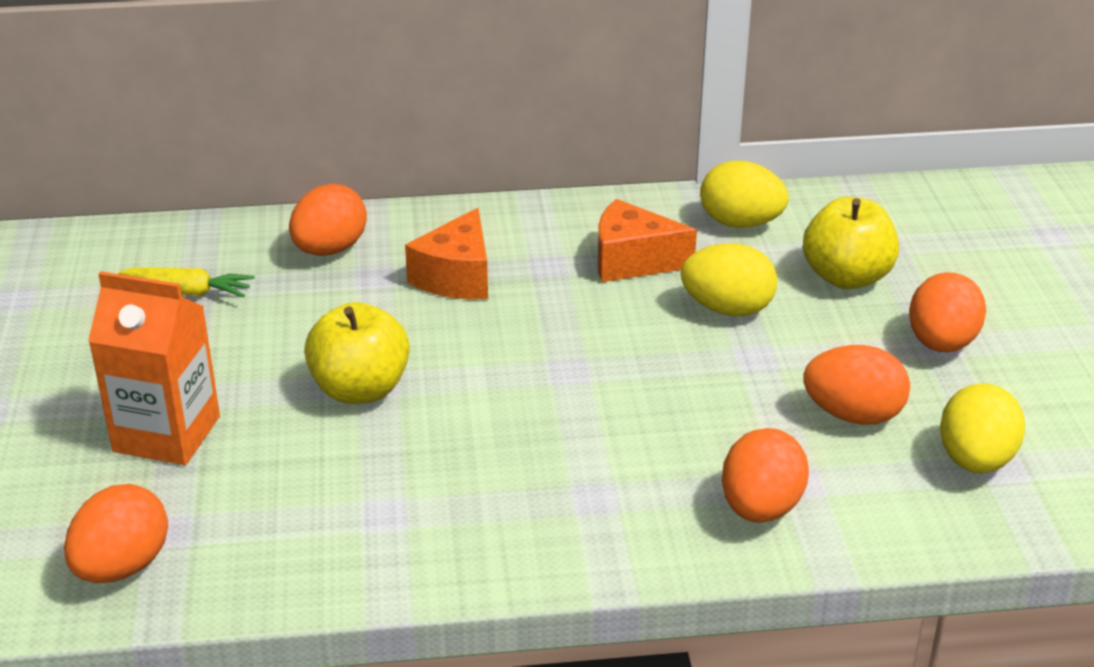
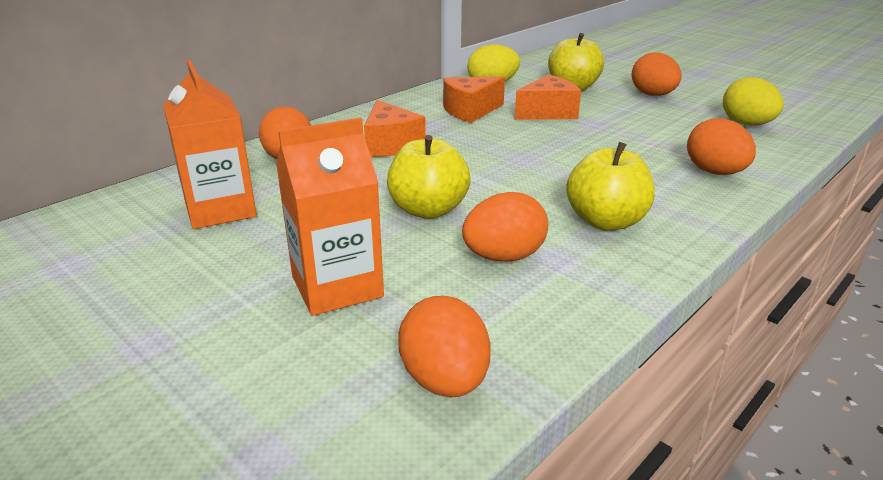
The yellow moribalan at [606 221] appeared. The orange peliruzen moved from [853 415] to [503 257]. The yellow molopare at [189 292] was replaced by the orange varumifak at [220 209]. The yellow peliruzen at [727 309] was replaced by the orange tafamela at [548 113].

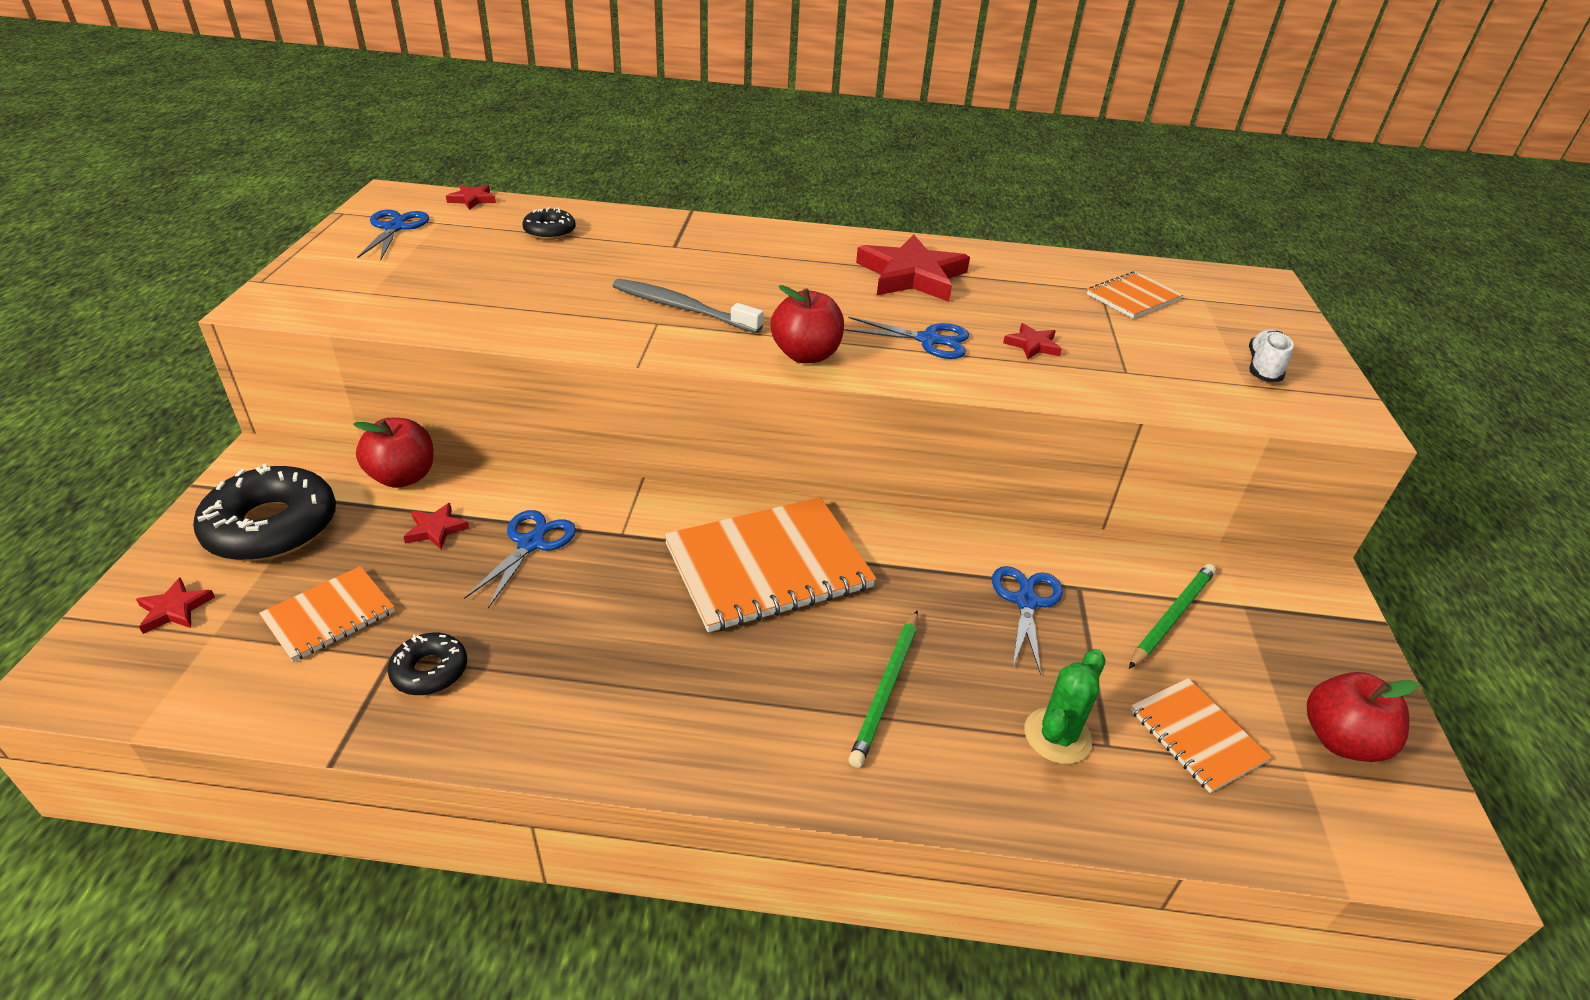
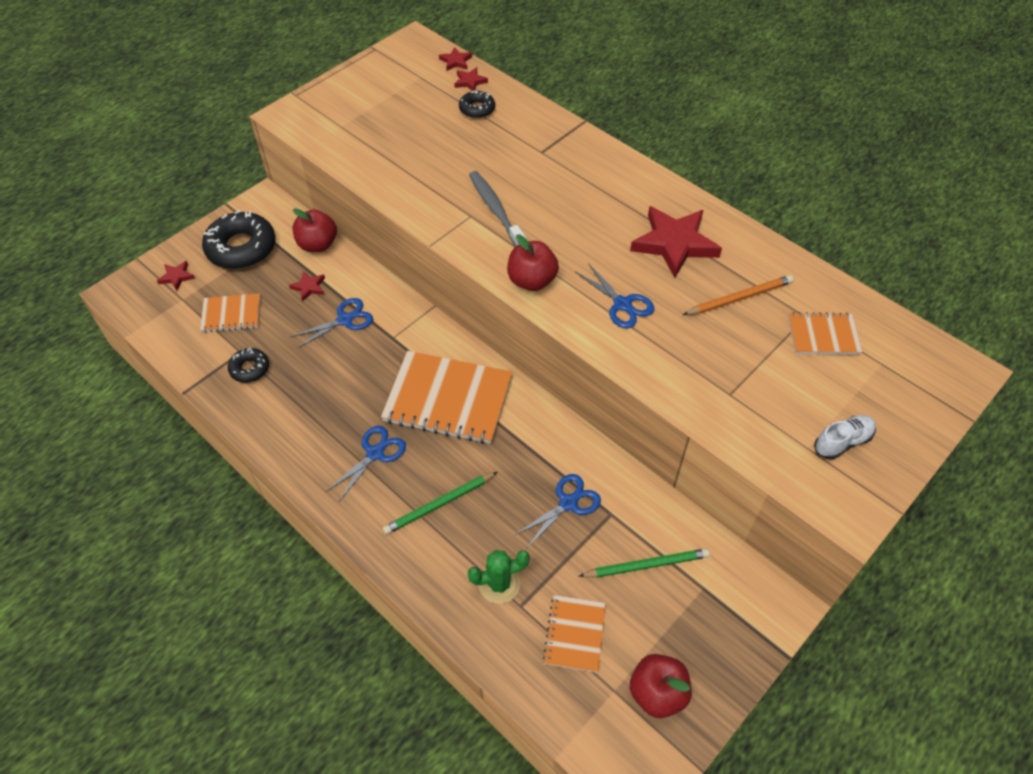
The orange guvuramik at [739 298] appeared. The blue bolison moved from [395 228] to [375 453]. The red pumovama moved from [1032 345] to [470 81].

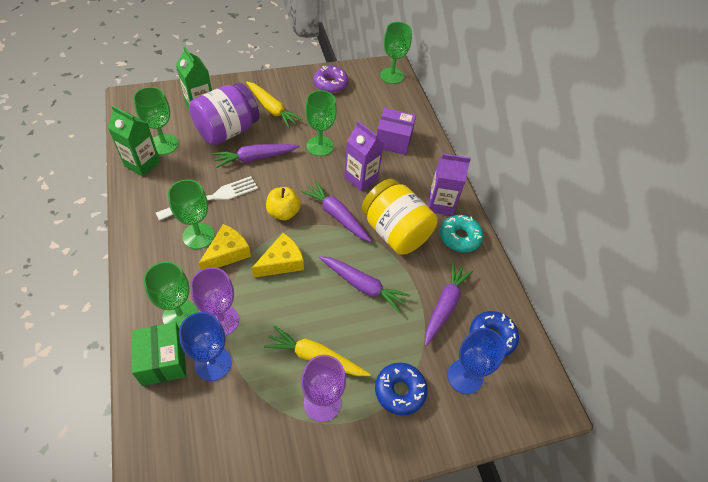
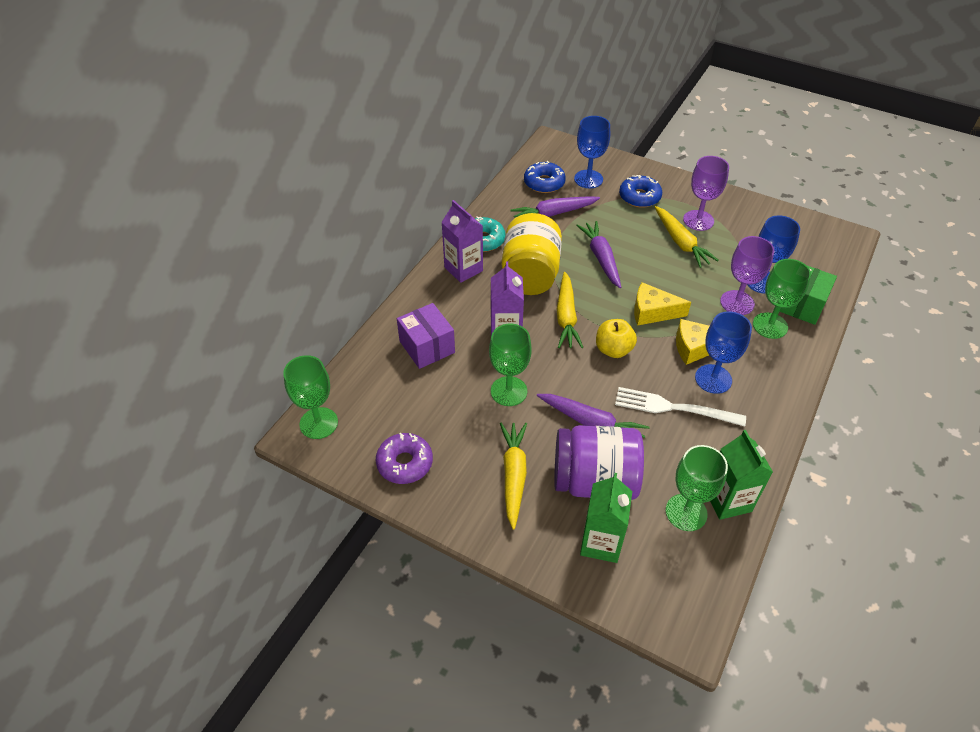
The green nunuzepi at [198 236] became the blue nunuzepi at [713 379]. The purple molopare at [337 216] became the yellow molopare at [566 316].

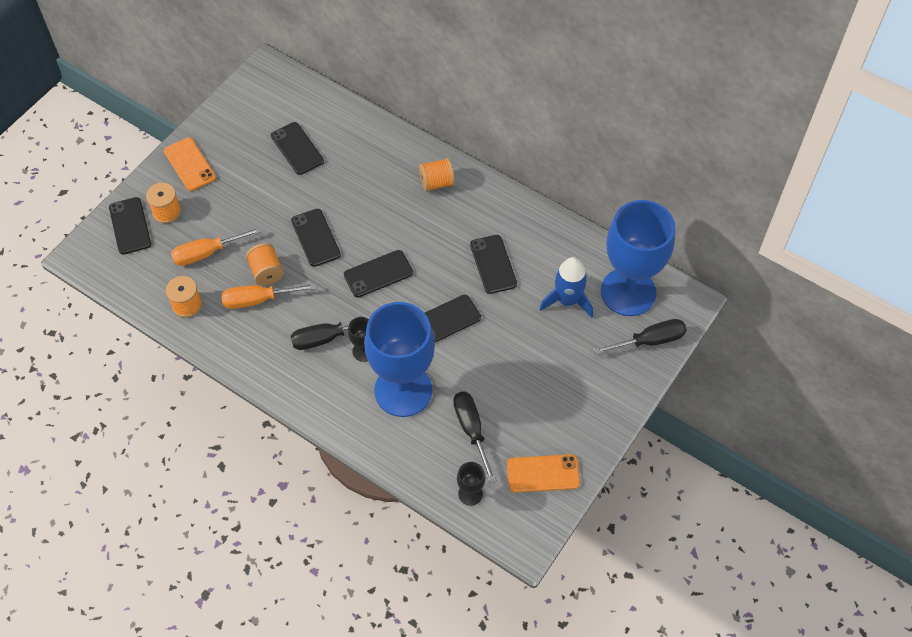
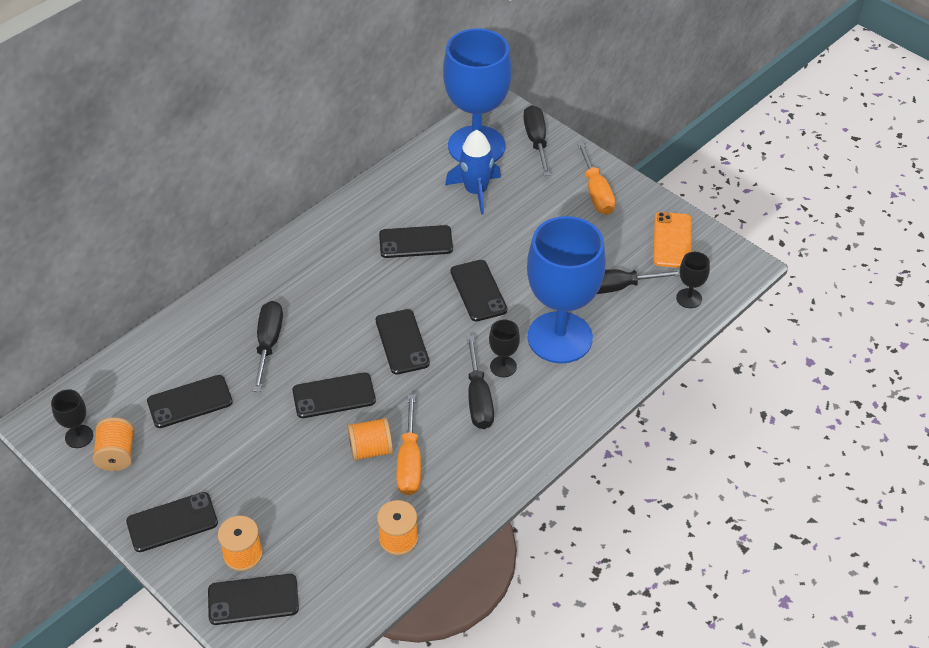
The black nunuzepi at [79 436] appeared. The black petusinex at [268 343] appeared. The orange petusinex moved from [207 253] to [596 192]. The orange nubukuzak moved from [437 183] to [117 455]. The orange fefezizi at [189 164] became the black fefezizi at [172 522].

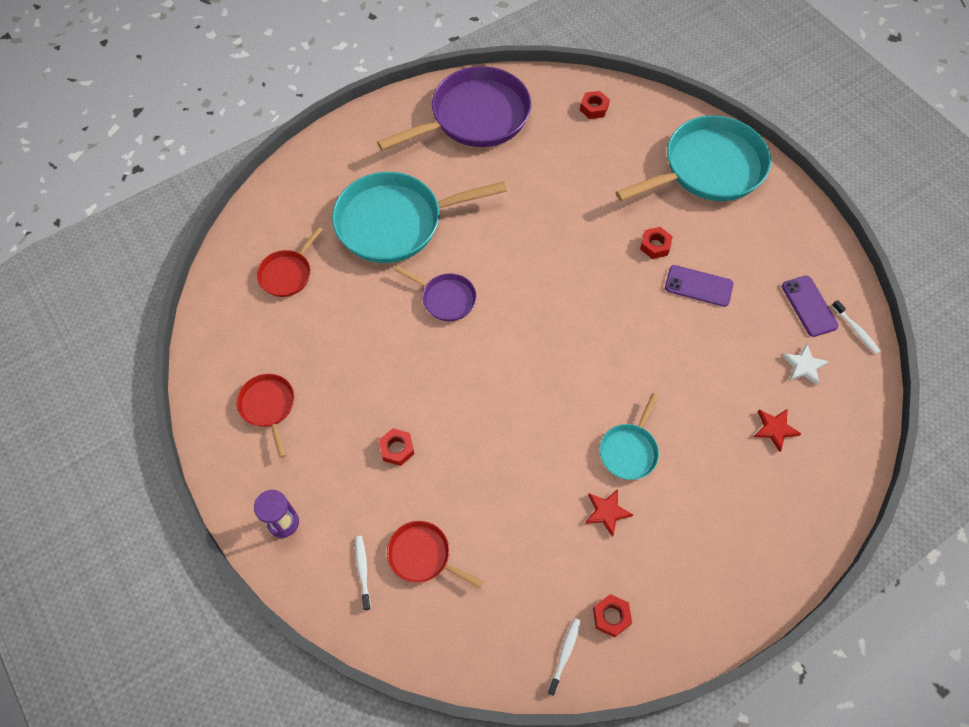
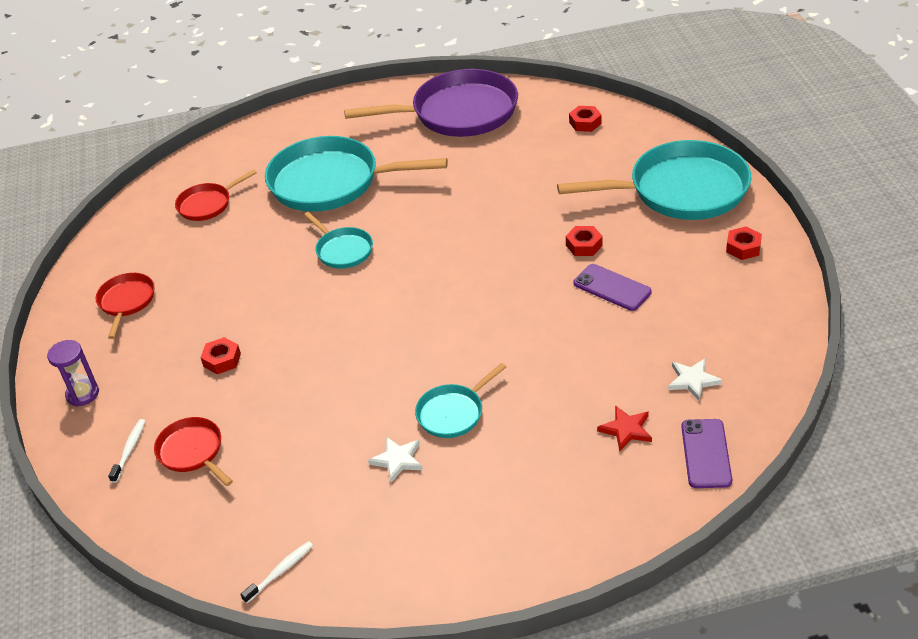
The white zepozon at [856 330] disappeared. The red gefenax moved from [611 616] to [743 247]. The purple fefezizi moved from [809 306] to [706 453]. The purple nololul at [446 298] became the turquoise nololul at [342 250]. The red pumovama at [607 512] became the white pumovama at [397 460].

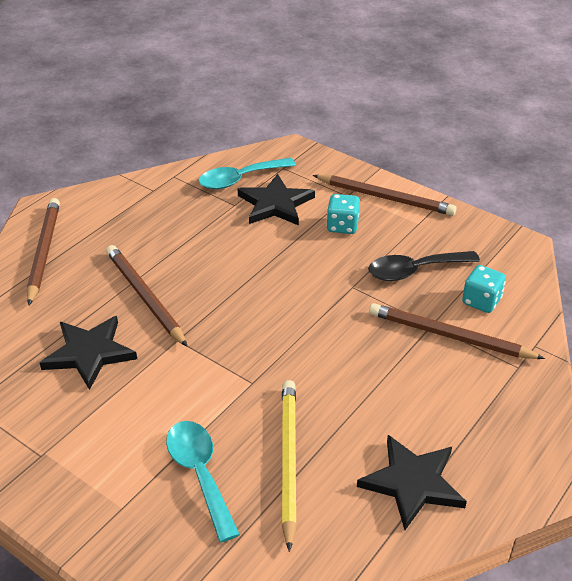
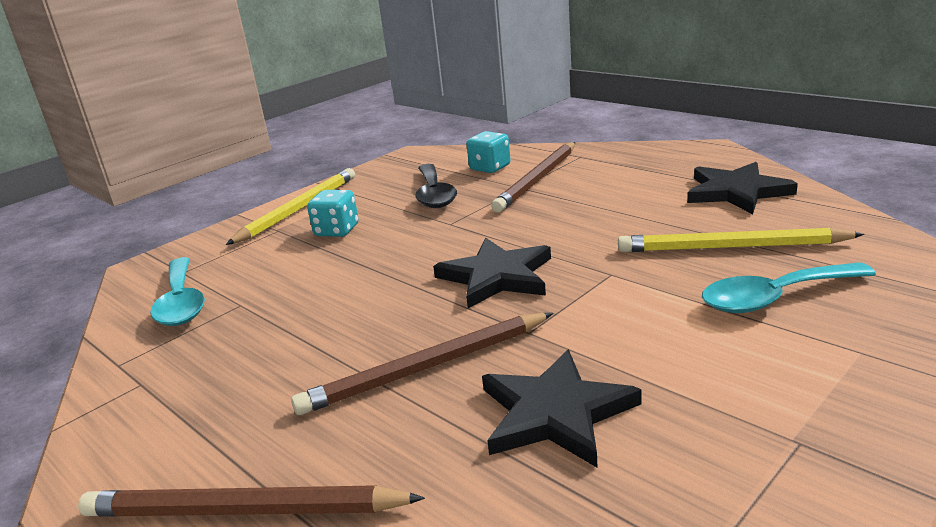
The black pumovama moved from [275 204] to [497 277]. The brown guvuramik at [385 198] became the yellow guvuramik at [298 210].

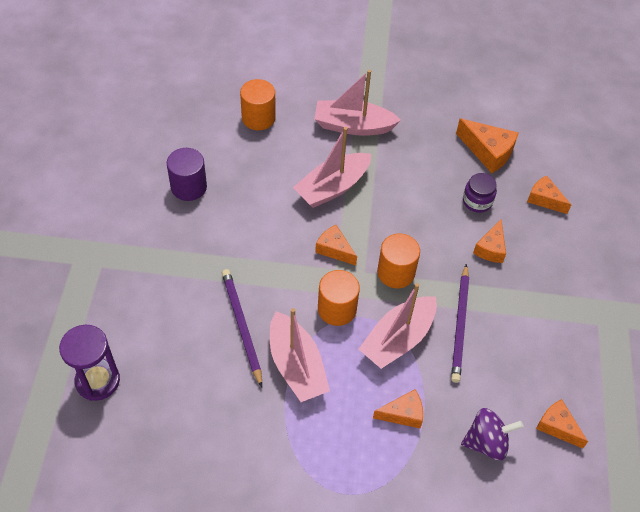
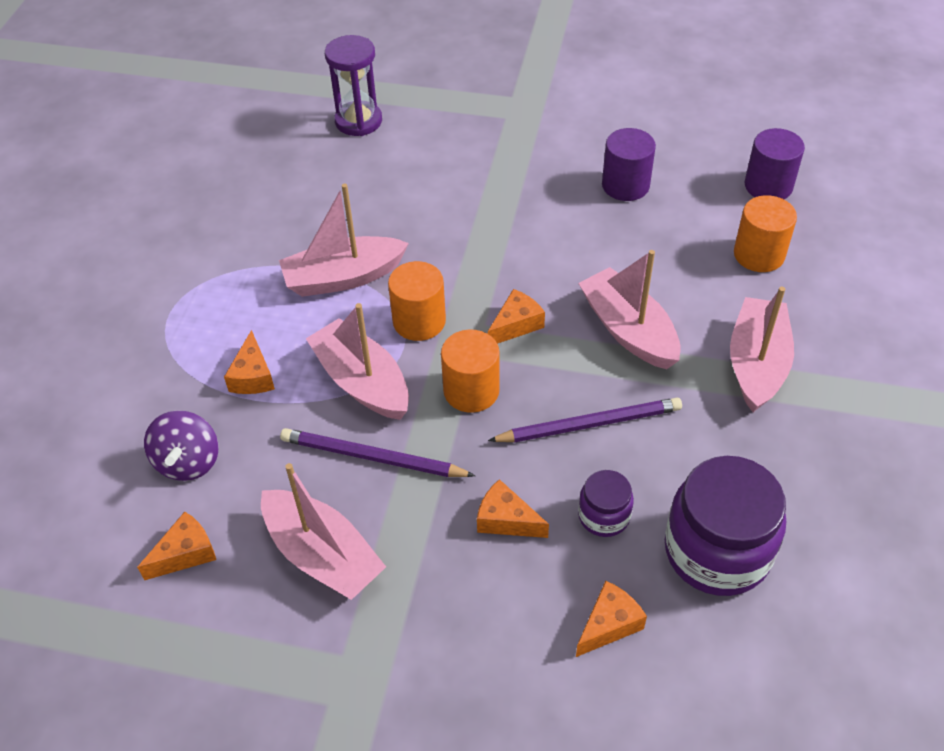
The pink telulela at [322 555] appeared. The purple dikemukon at [768 186] appeared. The purple guvuramik moved from [242 326] to [588 424]. The orange tafamela at [488 152] was replaced by the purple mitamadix at [717 551].

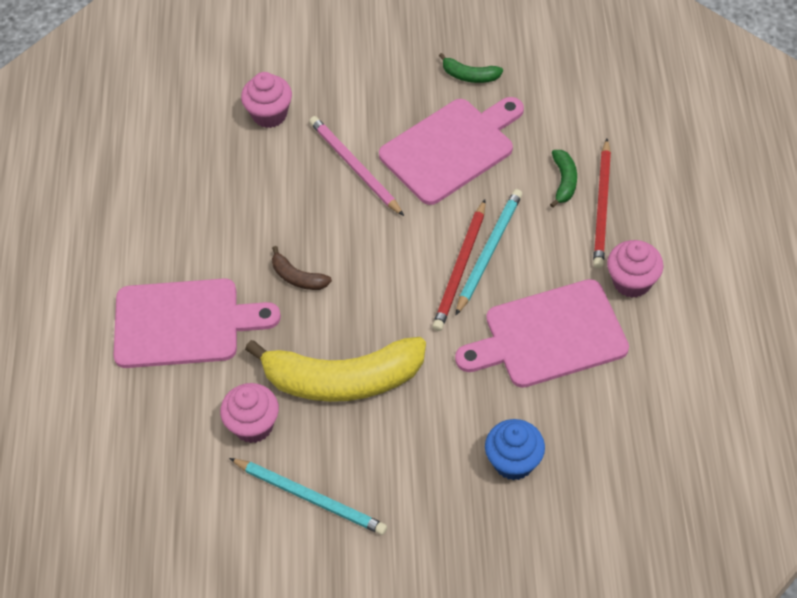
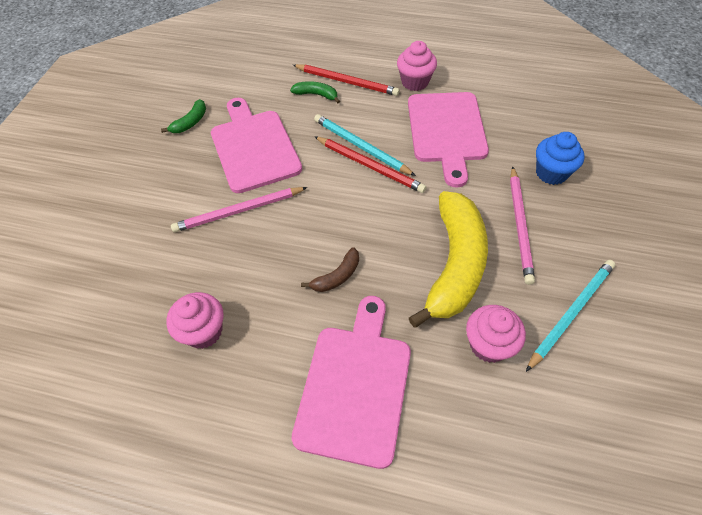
The pink guvuramik at [520 226] appeared. The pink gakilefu moved from [269 114] to [204 331].

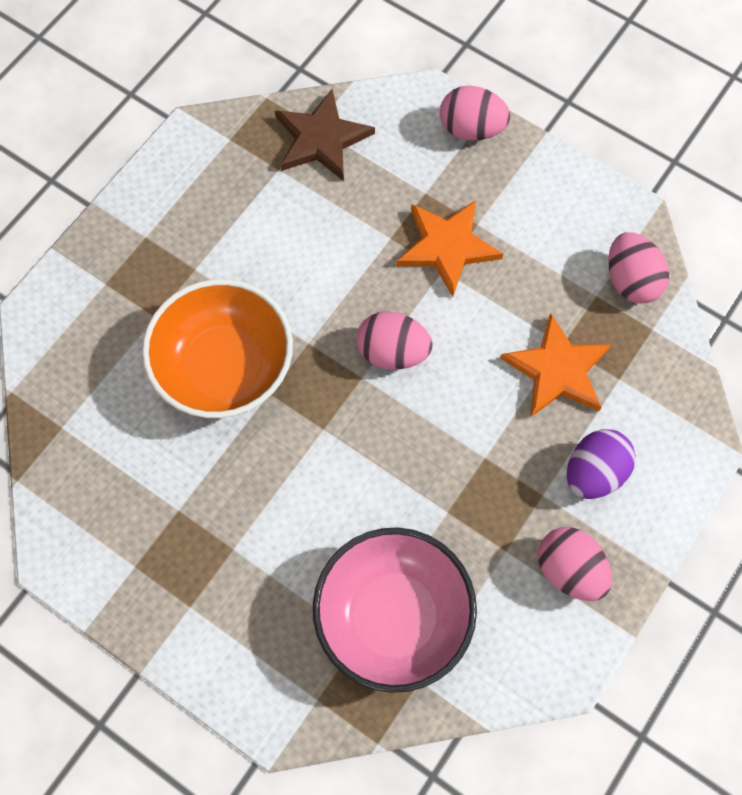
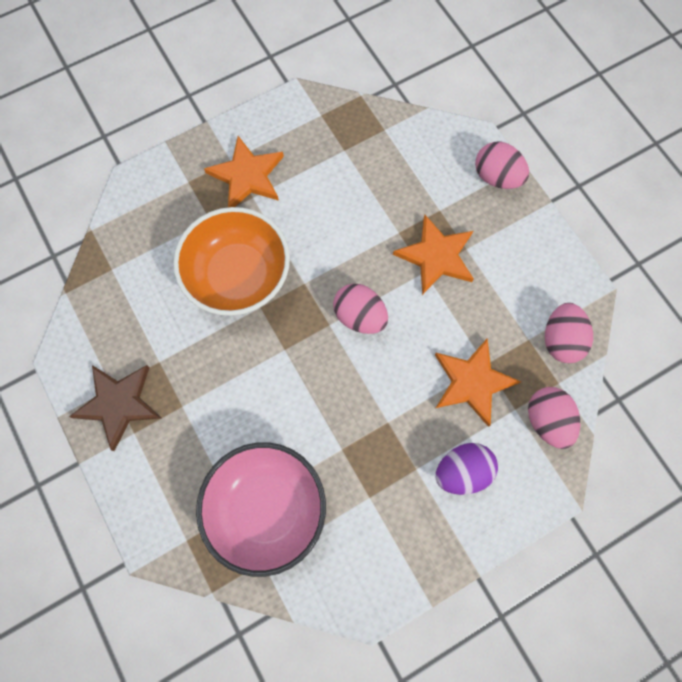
The orange pumovama at [247 176] appeared. The brown pumovama moved from [321 139] to [119 403]. The pink peliruzen moved from [569 570] to [546 420].

